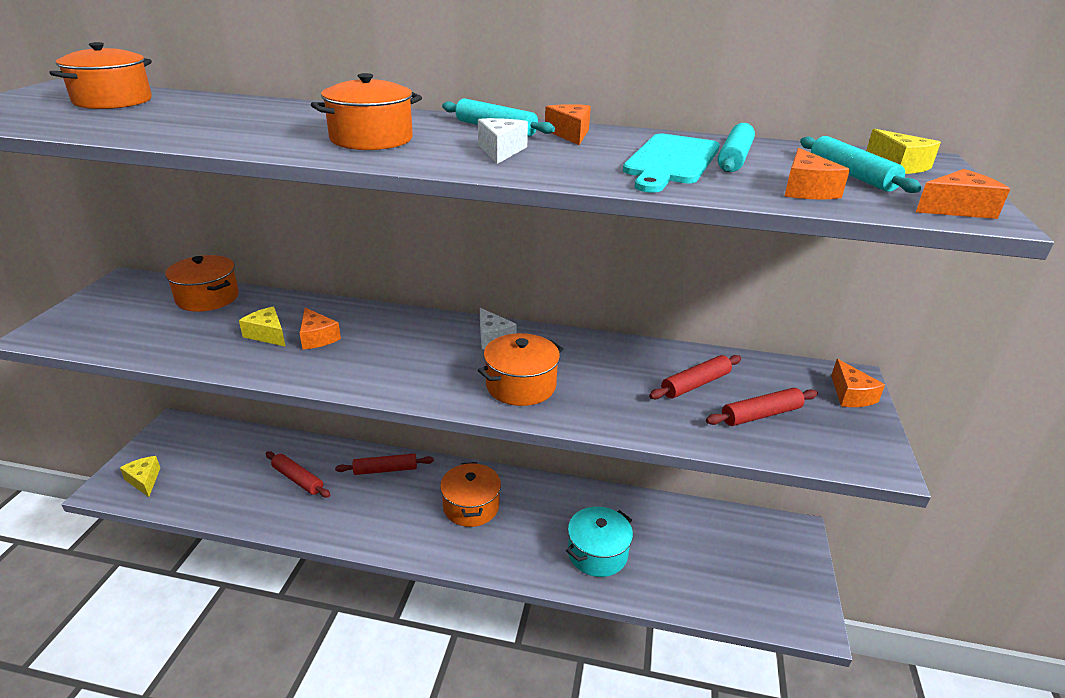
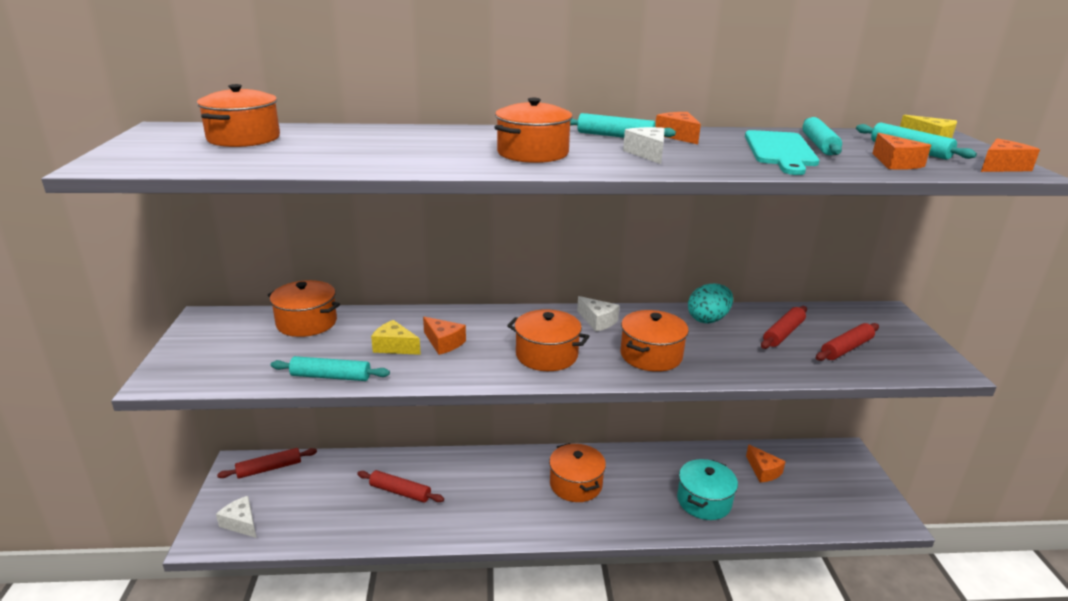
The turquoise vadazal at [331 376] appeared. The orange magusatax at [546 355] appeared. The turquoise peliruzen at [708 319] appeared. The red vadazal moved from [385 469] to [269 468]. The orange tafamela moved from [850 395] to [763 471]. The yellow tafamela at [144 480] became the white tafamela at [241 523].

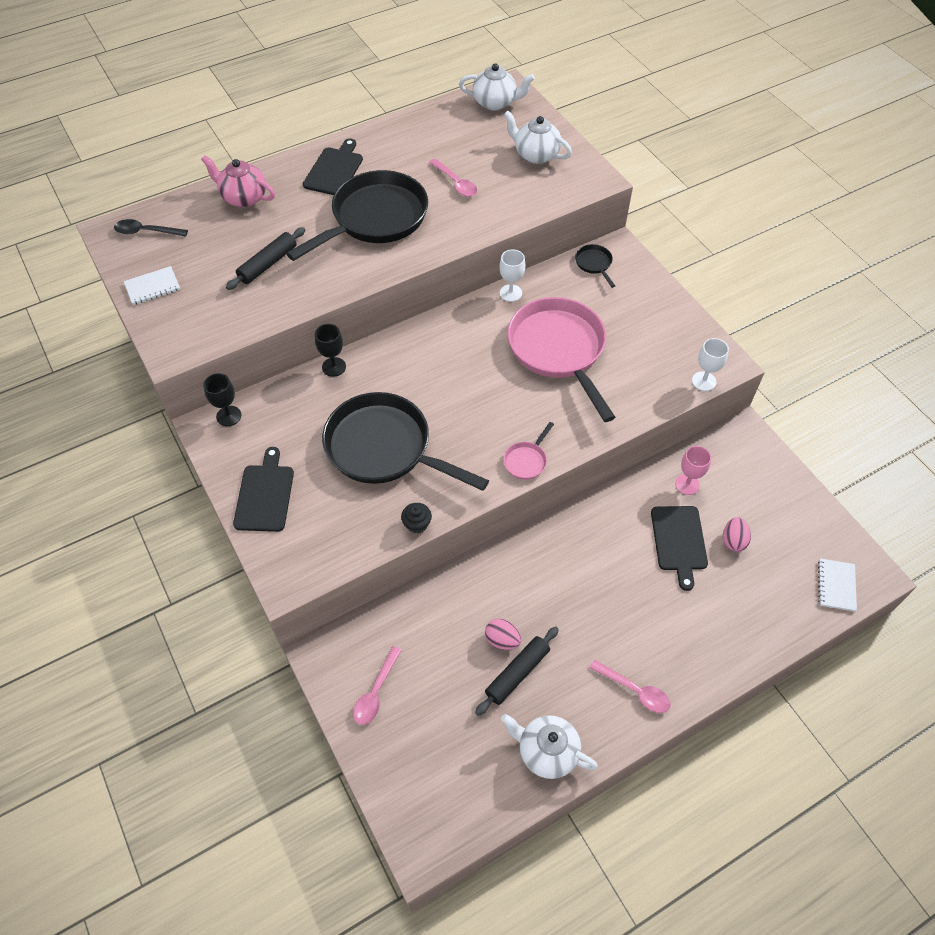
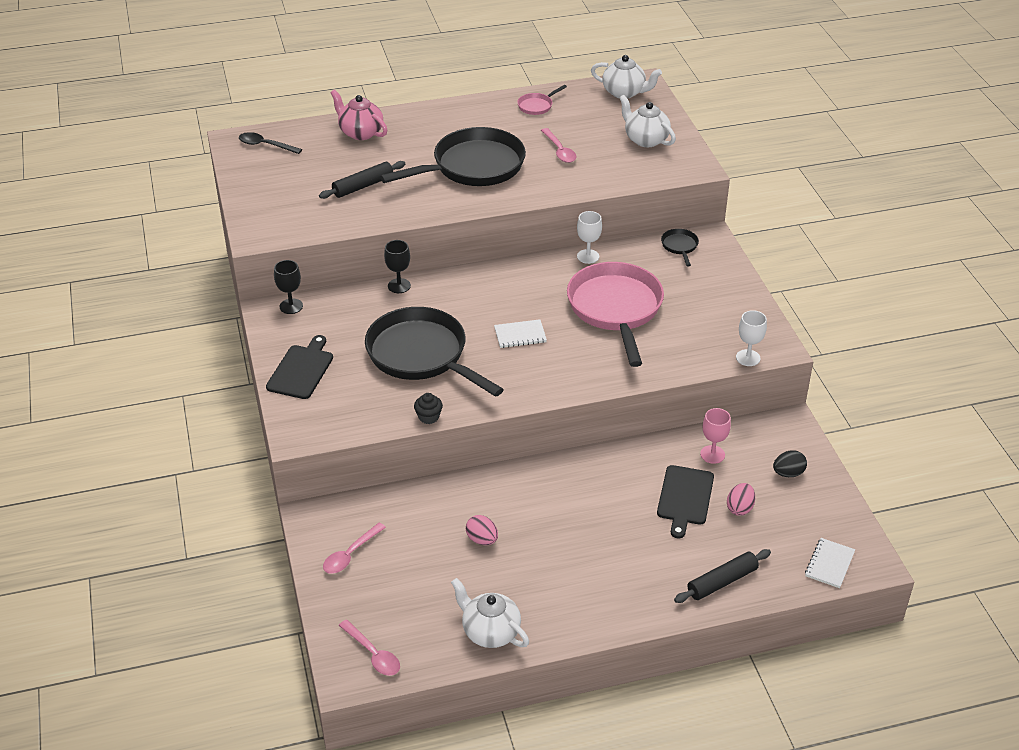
The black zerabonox at [334 170] disappeared. The black peliruzen at [788 473] appeared. The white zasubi moved from [152 287] to [520 335]. The black vadazal moved from [517 673] to [722 582]. The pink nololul moved from [526 461] to [537 106]. The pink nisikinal moved from [635 690] to [373 654].

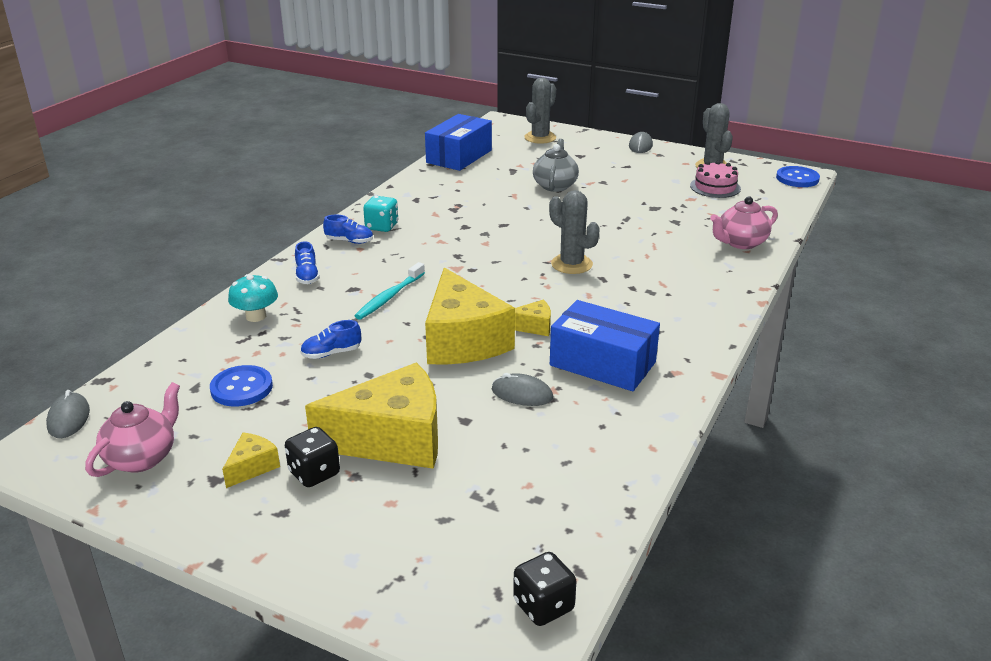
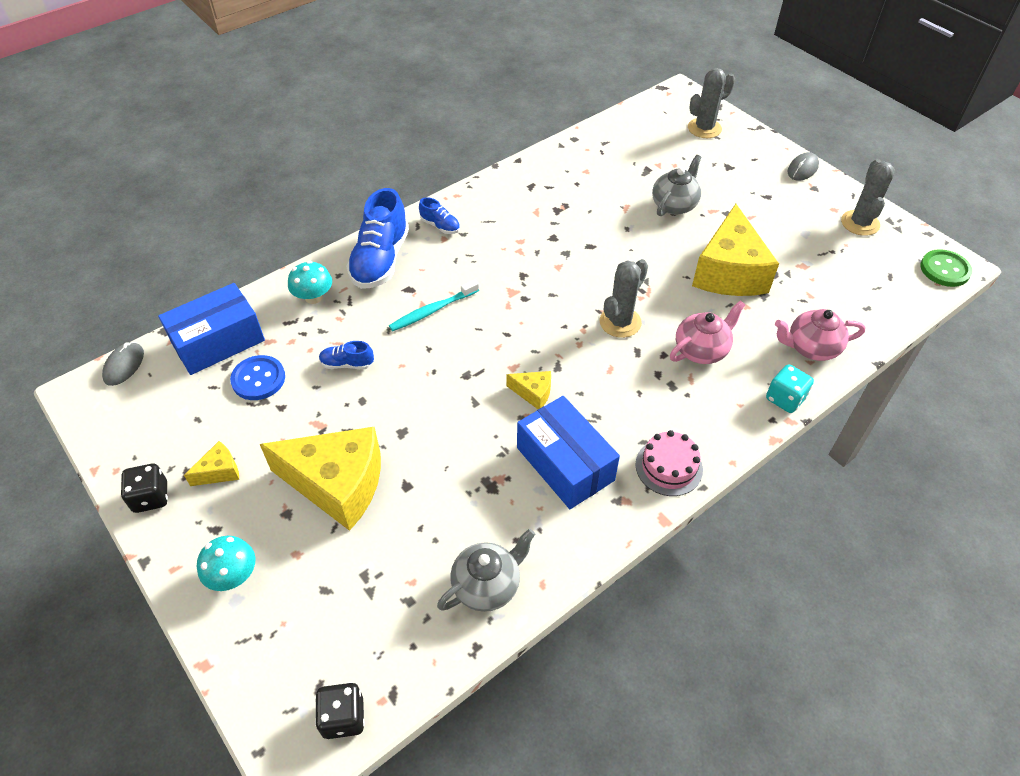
The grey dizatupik at [522 394] disappeared. The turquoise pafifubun at [233 575] appeared. The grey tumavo at [487 585] appeared. The pink tumavo moved from [142 458] to [701 350]. The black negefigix moved from [314 473] to [151 497]. The turquoise negefigix moved from [382 227] to [785 399]. The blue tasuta moved from [459 156] to [218 341]. The yellow tafamela moved from [463 341] to [729 272]. The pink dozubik moved from [715 187] to [669 467]. The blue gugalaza at [797 178] became the green gugalaza at [944 269]. The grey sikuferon at [571 264] turned 60 degrees clockwise. The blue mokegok at [307 276] changed to 2.11 times the size.

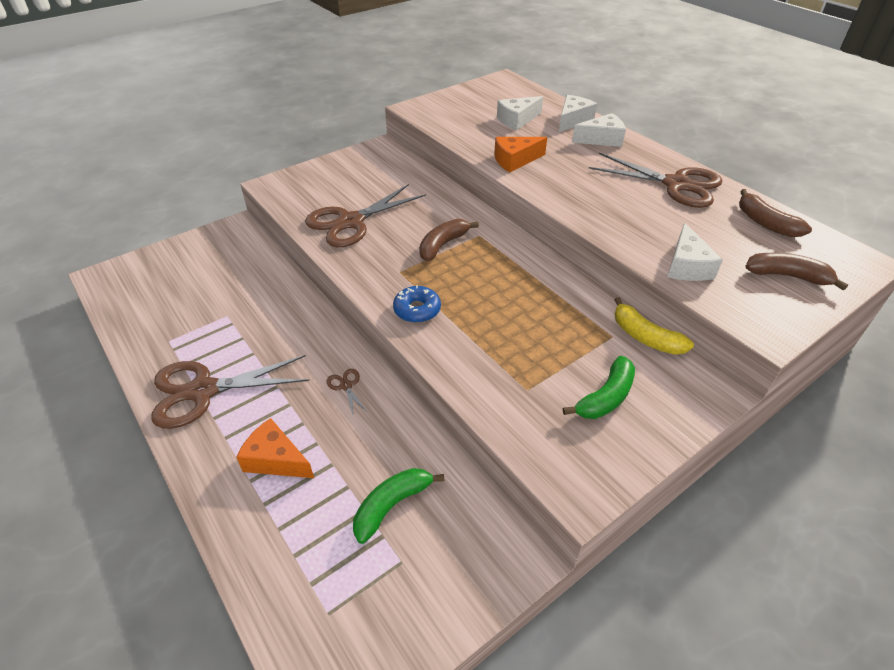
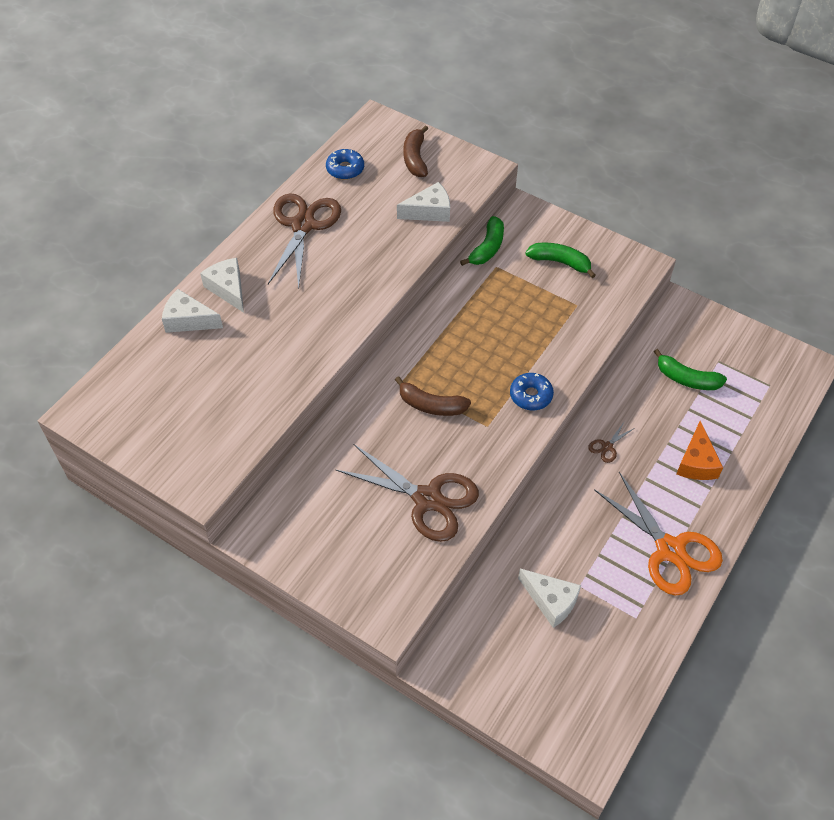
The orange tafamela at [515 160] disappeared. The white tafamela moved from [517 120] to [551 601]. The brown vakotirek at [765 223] was replaced by the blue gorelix at [345 169]. The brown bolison at [203 391] became the orange bolison at [670 550]. The yellow vakotirek at [645 337] became the green vakotirek at [487 248].

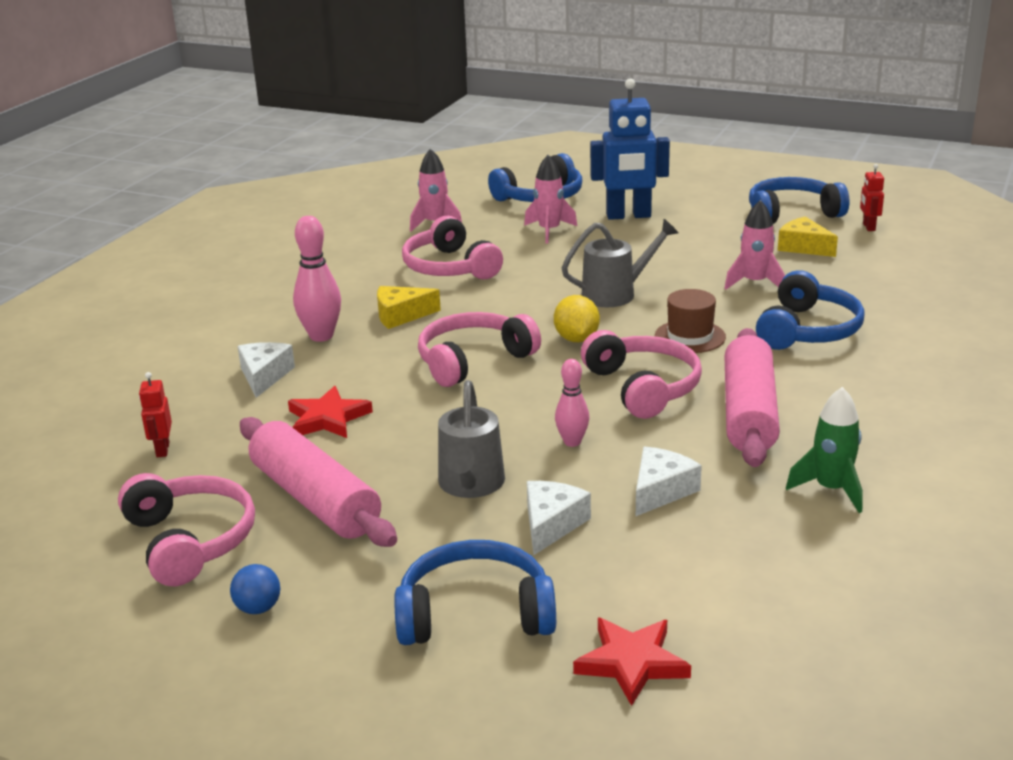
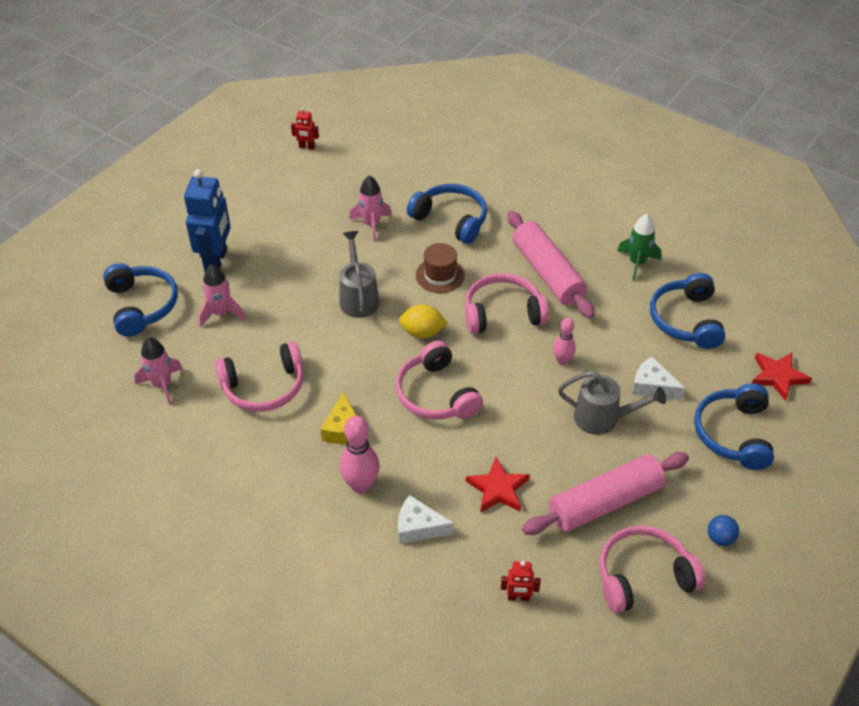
The white tafamela at [661 491] disappeared. The yellow tafamela at [803 247] disappeared. The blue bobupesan moved from [792 213] to [685 320]. The pink vadazal at [749 413] turned 45 degrees clockwise.

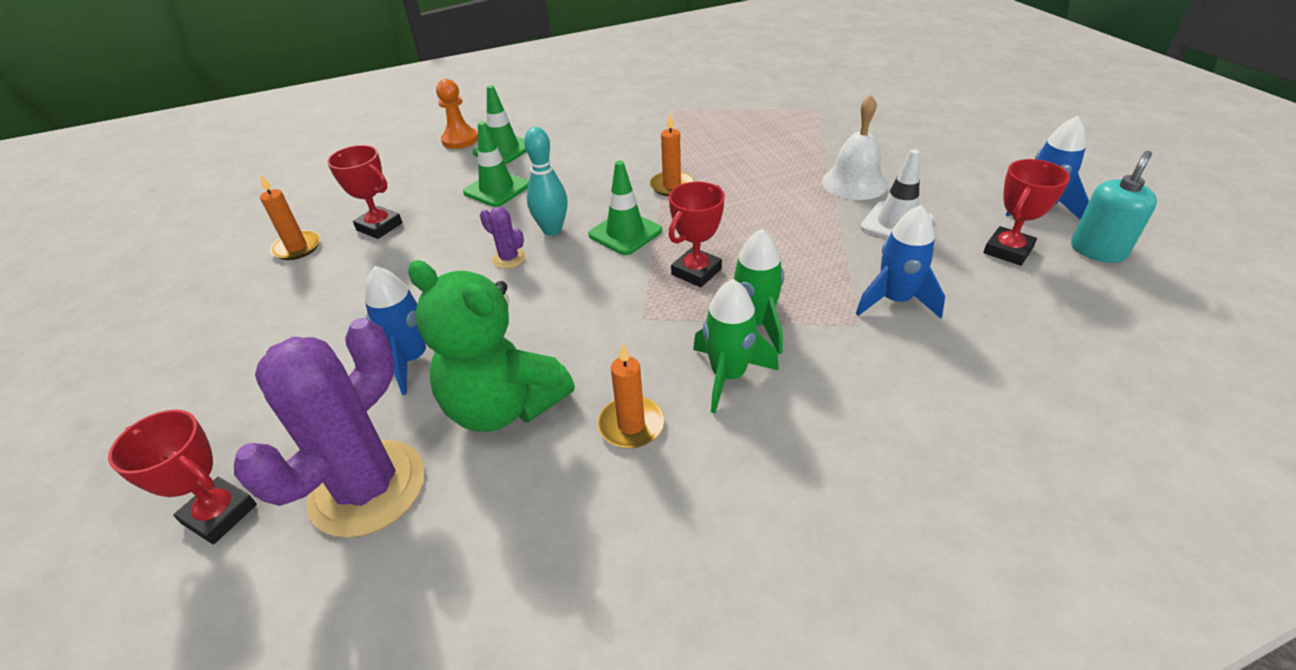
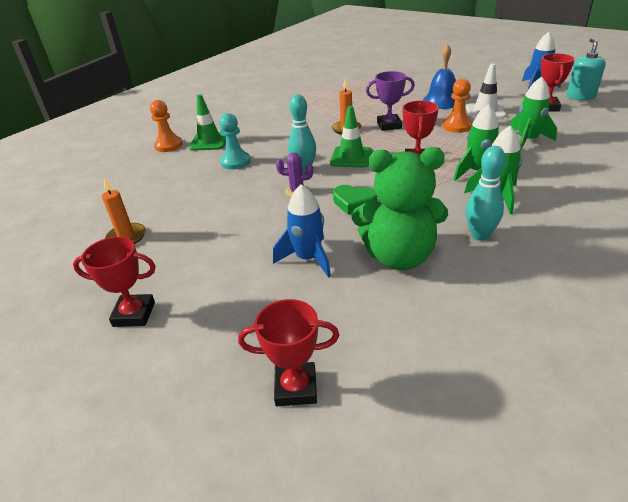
The purple sikuferon at [367 488] disappeared. The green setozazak at [354 203] appeared. The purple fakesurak at [389 125] appeared. The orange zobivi at [457 126] appeared. The red fakesurak moved from [379 226] to [134 314]. The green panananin at [497 189] was replaced by the turquoise zobivi at [235 162]. The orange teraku at [631 425] was replaced by the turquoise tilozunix at [480 235]. The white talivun at [854 183] became the blue talivun at [441 101]. The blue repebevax at [895 301] became the green repebevax at [527 141].

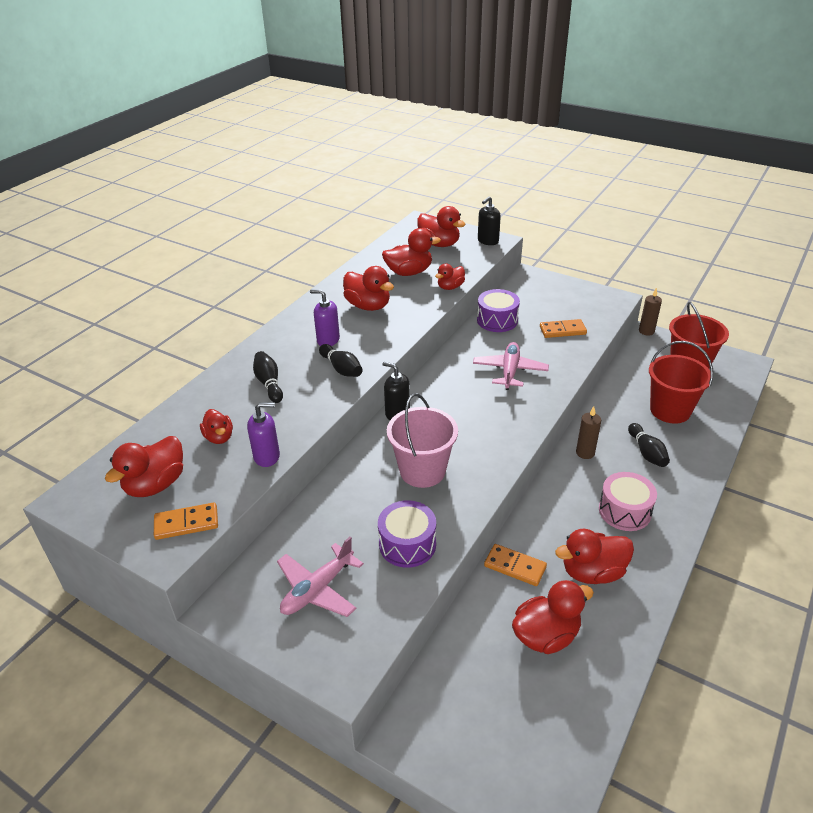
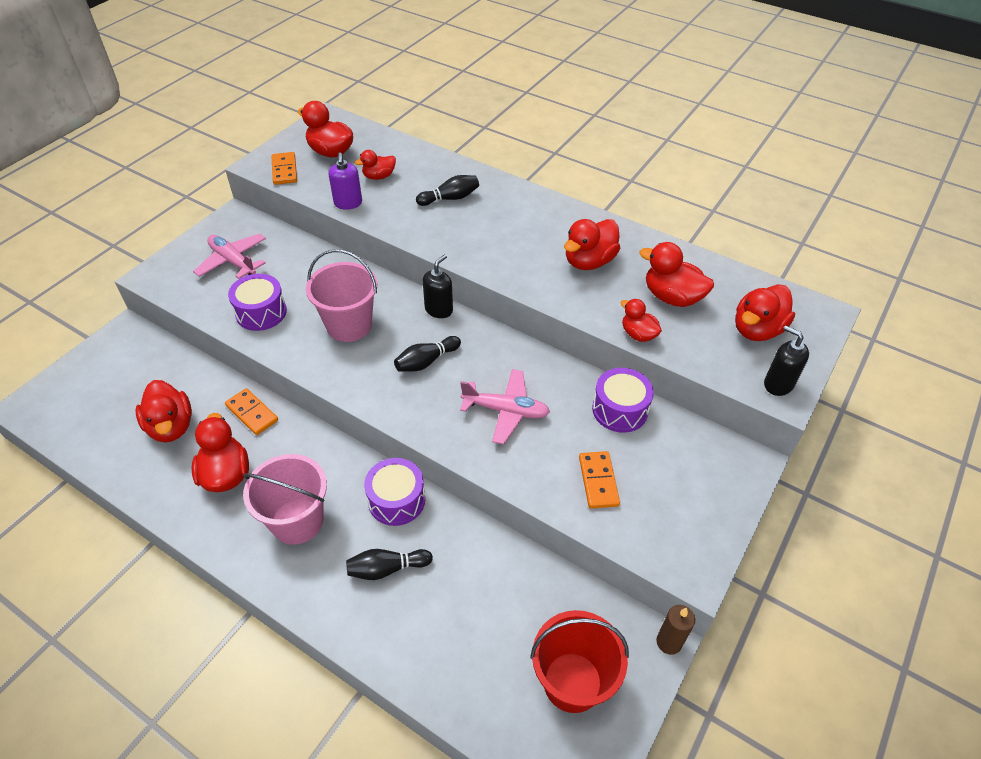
The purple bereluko at [328 340] disappeared. The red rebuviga at [670 410] disappeared. The black tilozunix moved from [341 369] to [426 361]. The brown teraku at [585 453] was replaced by the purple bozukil at [396 500]. The pink bozukil at [624 511] was replaced by the pink rebuviga at [297 521]. The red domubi at [409 272] turned 135 degrees clockwise. The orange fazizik at [515 567] turned 75 degrees counterclockwise.

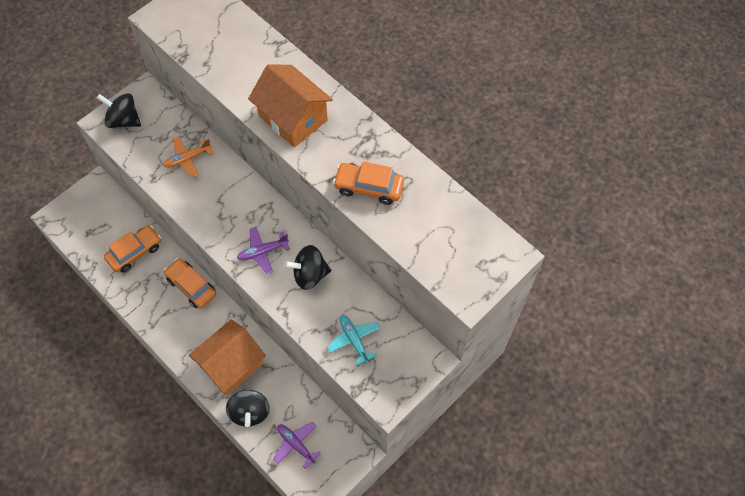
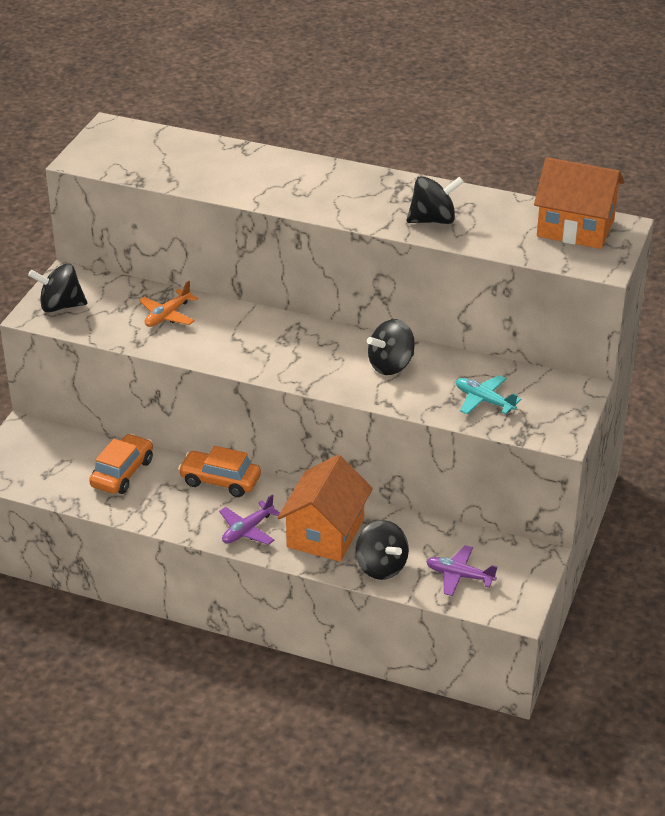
The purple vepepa moved from [263 252] to [247 530]. The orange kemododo moved from [293 118] to [575 228]. The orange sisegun at [369 187] was replaced by the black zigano at [433 220].

